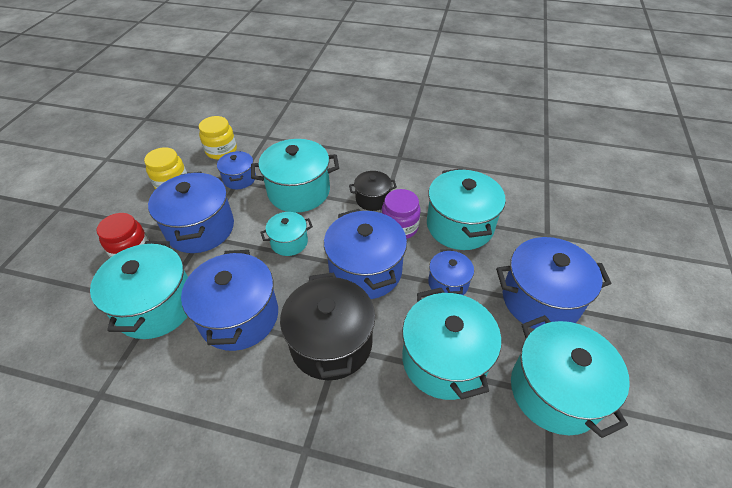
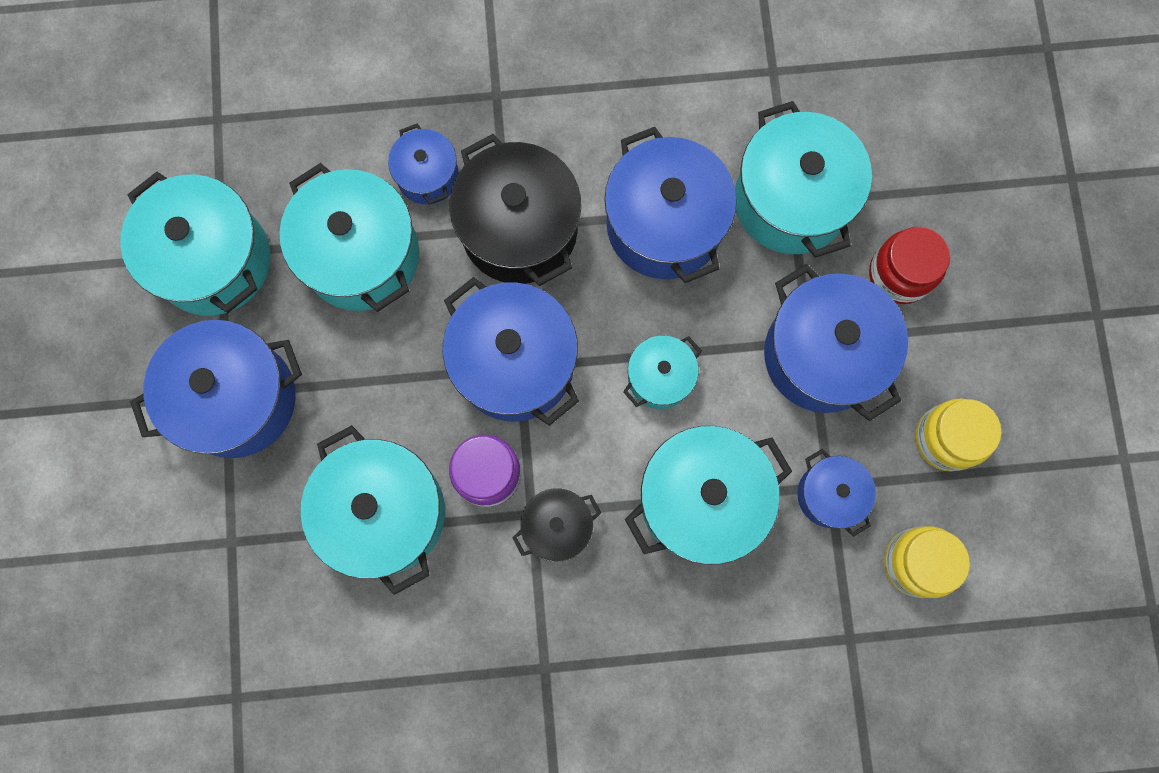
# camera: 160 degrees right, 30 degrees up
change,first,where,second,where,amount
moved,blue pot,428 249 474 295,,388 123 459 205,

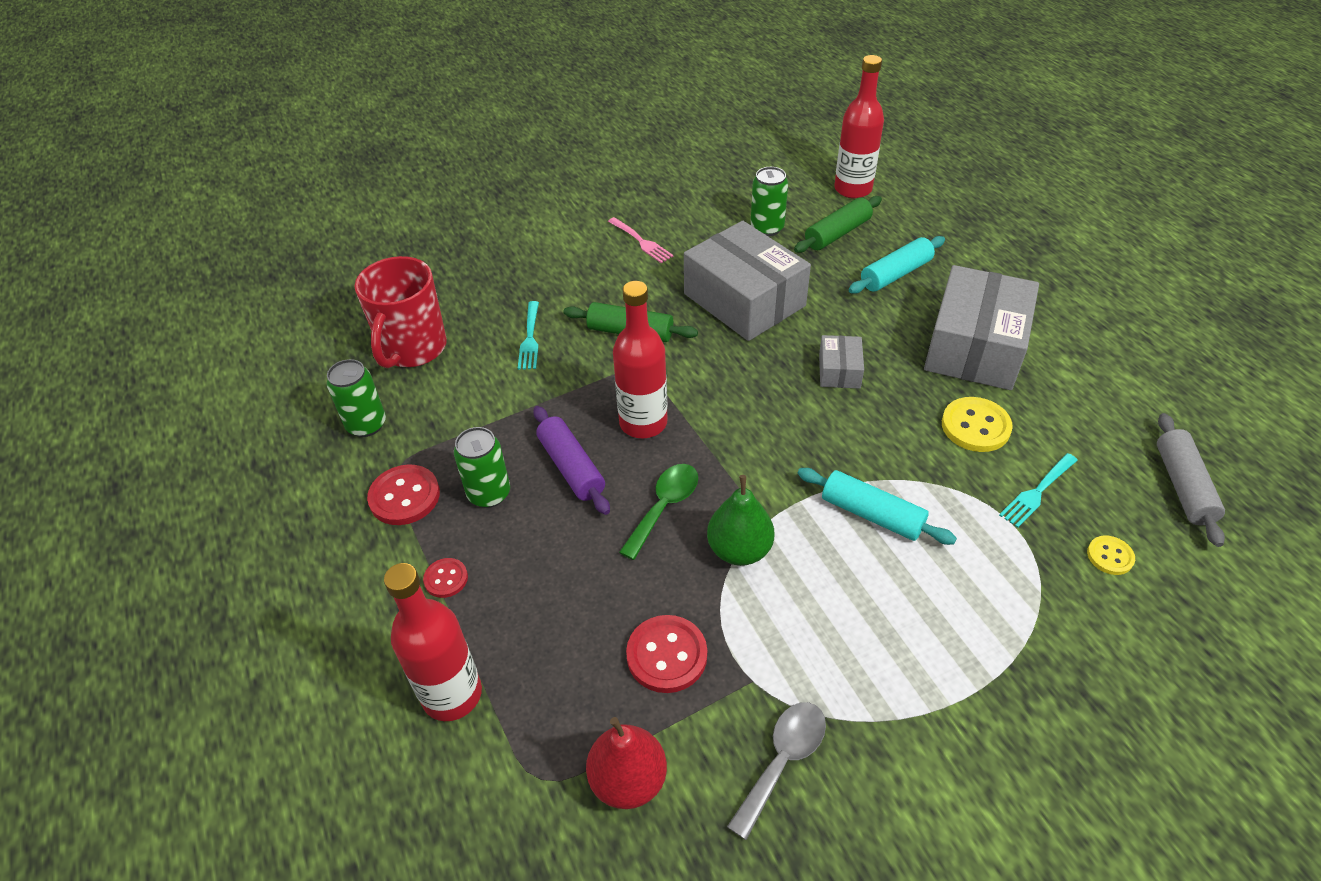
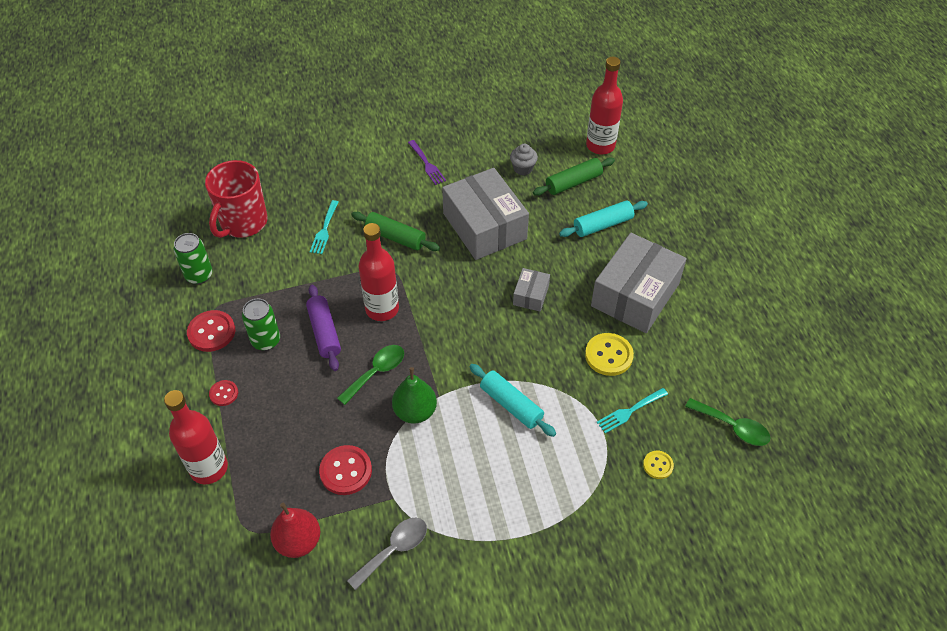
# camera: 10 degrees right, 5 degrees up
change,first,where,second,where,amount
recoloured,pink fork,608 217 674 263,purple fork,408 140 446 185,
replaced,green can,751 167 788 236,grey cupcake,510 144 538 175,
replaced,grey rolling pin,1157 413 1225 547,green spoon,685 398 770 446,

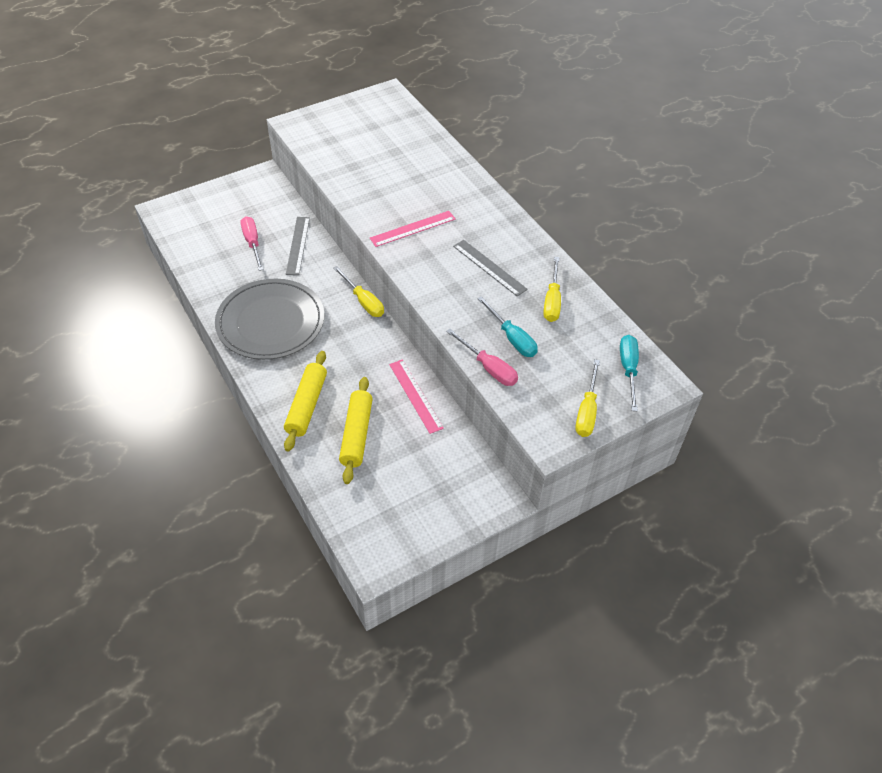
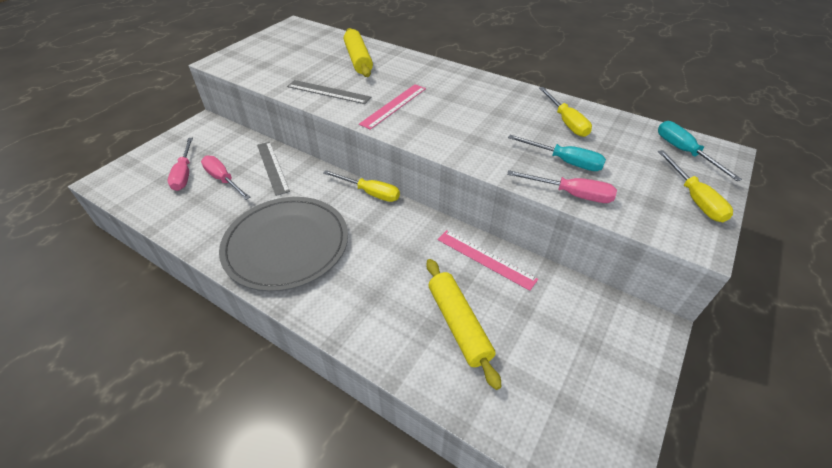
# camera: 25 degrees left, 5 degrees down
change,first,where,second,where,amount
added,,,pink screwdriver,168 138 193 191,
moved,grey ruler,453 240 528 296,,287 80 371 104,
moved,yellow rolling pin,284 351 327 452,,344 28 373 77,

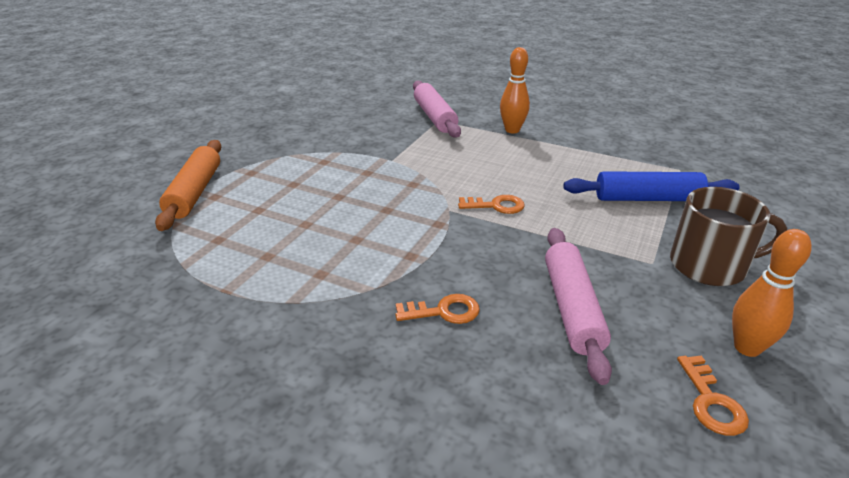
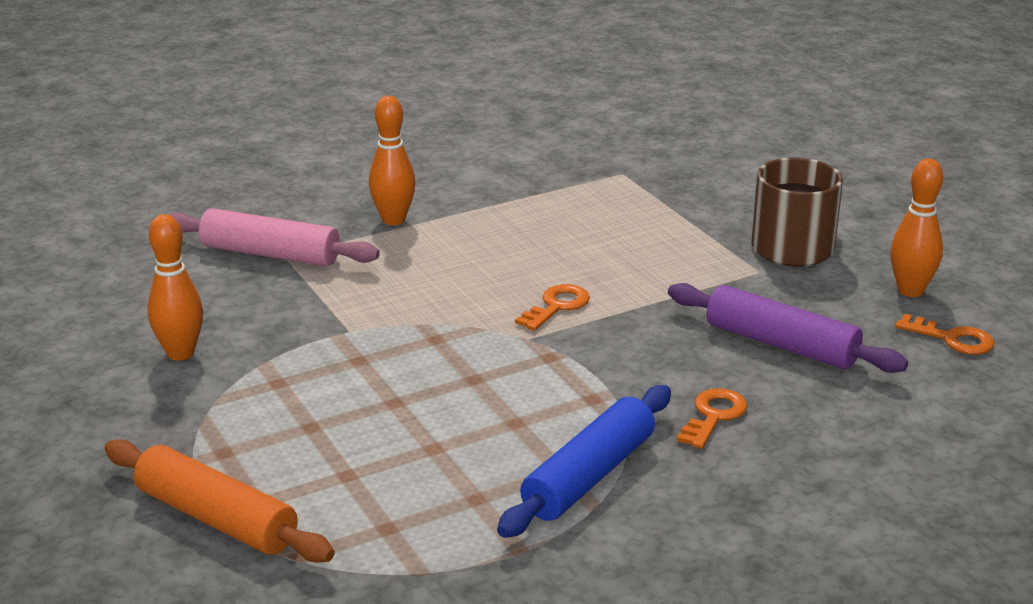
# camera: 55 degrees left, 5 degrees down
change,first,where,second,where,amount
added,,,orange bowling pin,147 214 203 360,
moved,blue rolling pin,563 171 740 201,,497 385 671 538,
recoloured,pink rolling pin,545 228 612 385,purple rolling pin,668 283 908 373,

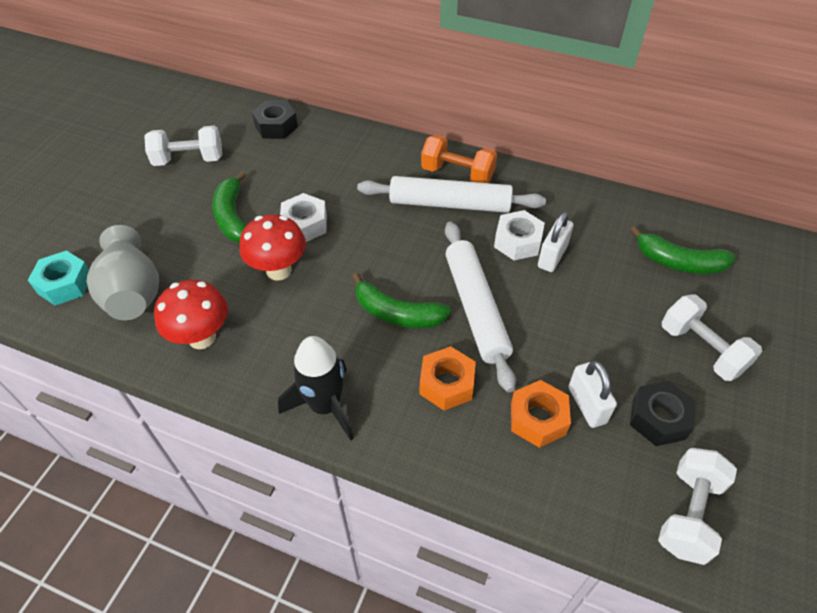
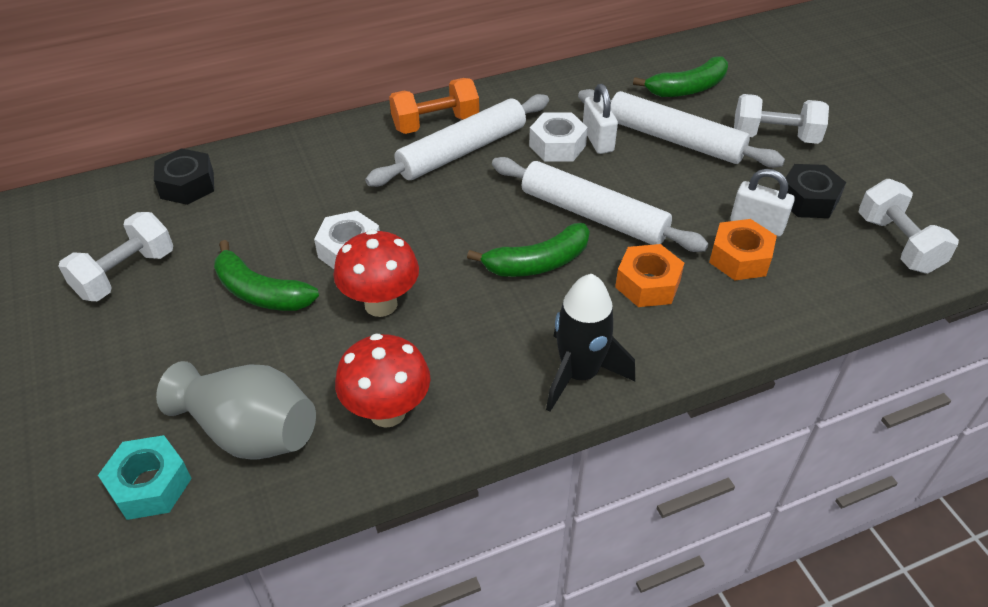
# camera: 45 degrees left, 5 degrees down
change,first,where,second,where,amount
added,,,white rolling pin,578 89 785 168,

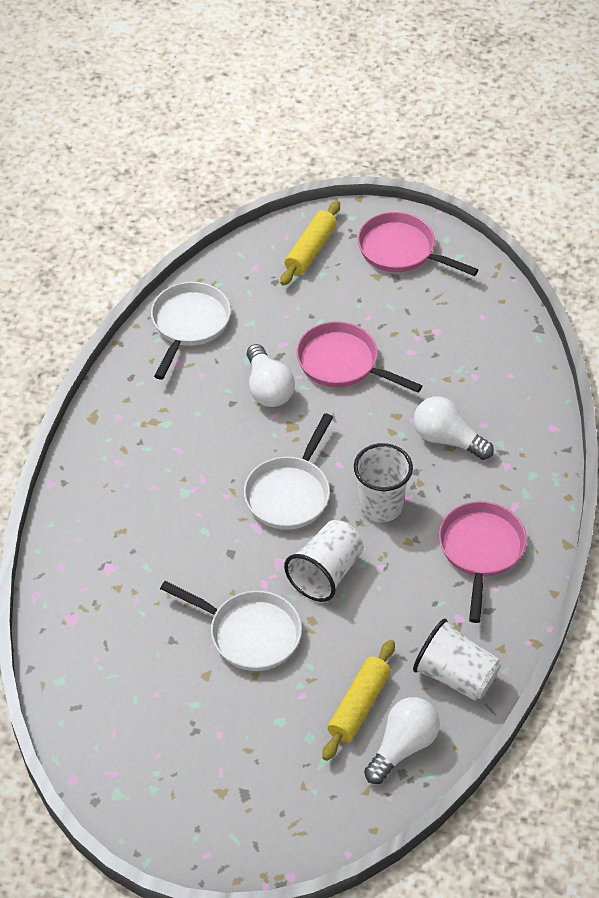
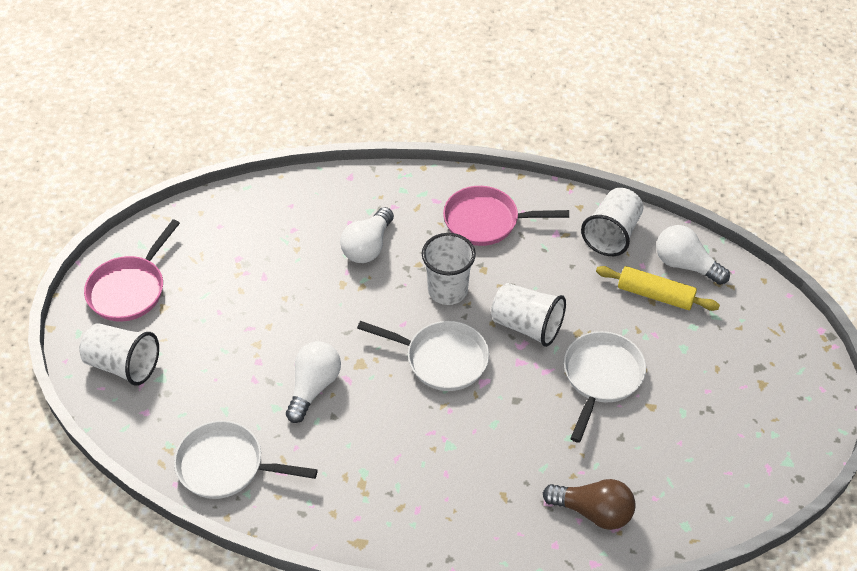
# camera: 95 degrees left, 0 degrees up
change,first,where,second,where,amount
replaced,yellow rolling pin,280 201 340 286,white cup,79 323 159 386,
turned,white light bulb,247 344 295 407,,286 341 341 423,45 degrees counterclockwise
added,,,brown light bulb,543 479 636 530,
removed,pink pan,296 321 422 393,,,

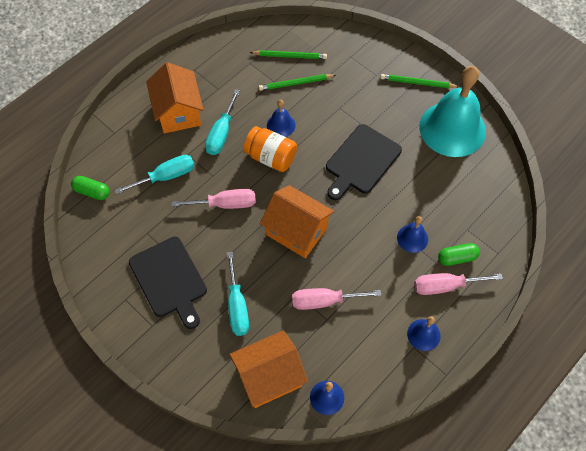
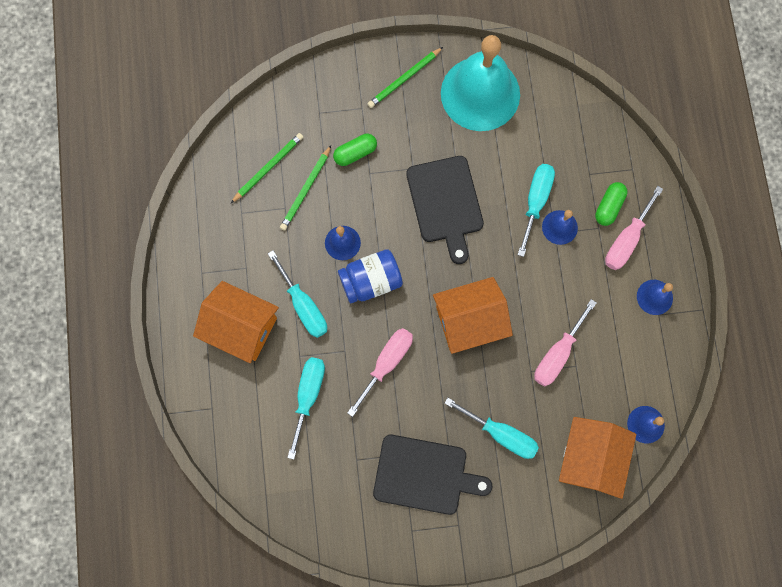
# camera: 50 degrees left, 15 degrees up
change,first,where,second,where,amount
moved,green capsule,71 176 110 200,,333 134 377 166,
recoloured,orange jar,243 126 297 172,blue jar,338 249 403 303,
added,,,turquoise screwdriver,518 164 555 257,

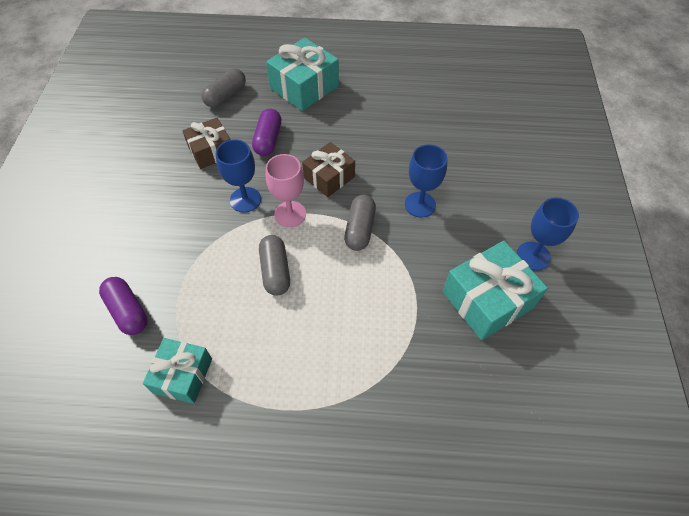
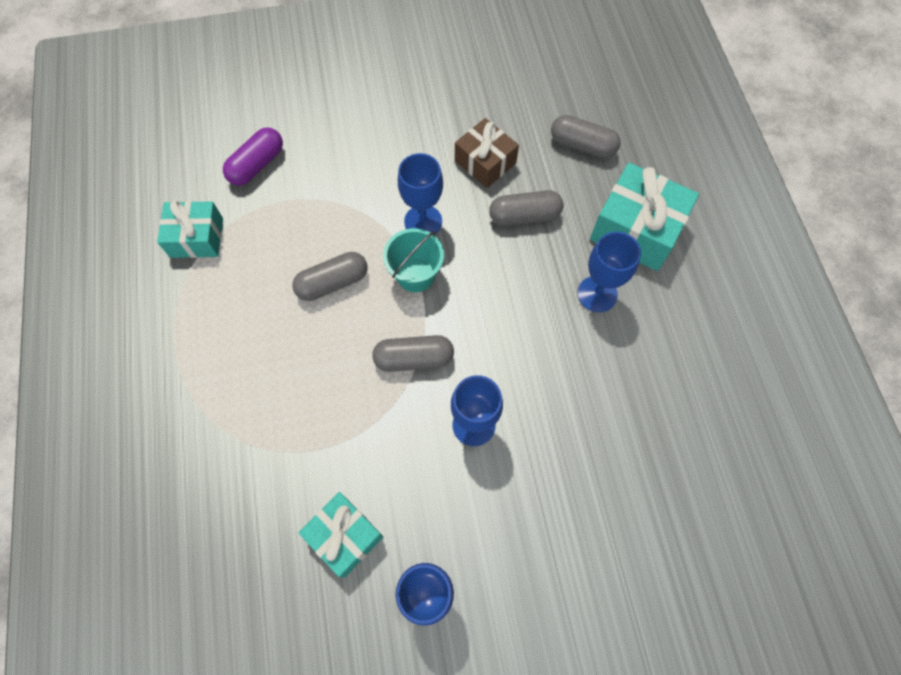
# camera: 75 degrees right, 10 degrees up
change,first,where,second,where,amount
resized,turquoise gift,443 241 548 340,,298 492 383 578,x0.66
replaced,pink goblet,266 154 306 227,turquoise bucket,383 228 444 292,
recoloured,purple capsule,252 109 281 156,grey capsule,489 190 564 226,
added,,,blue goblet,577 232 641 312,
removed,brown gift,302 142 355 197,,,

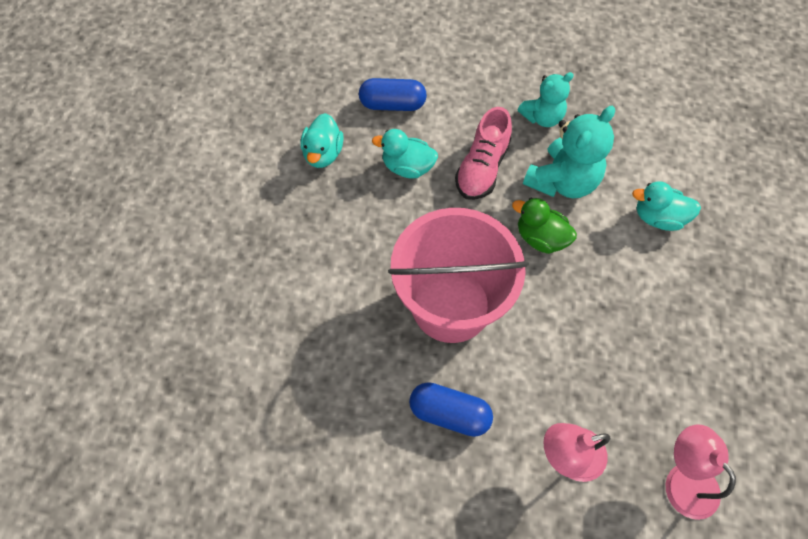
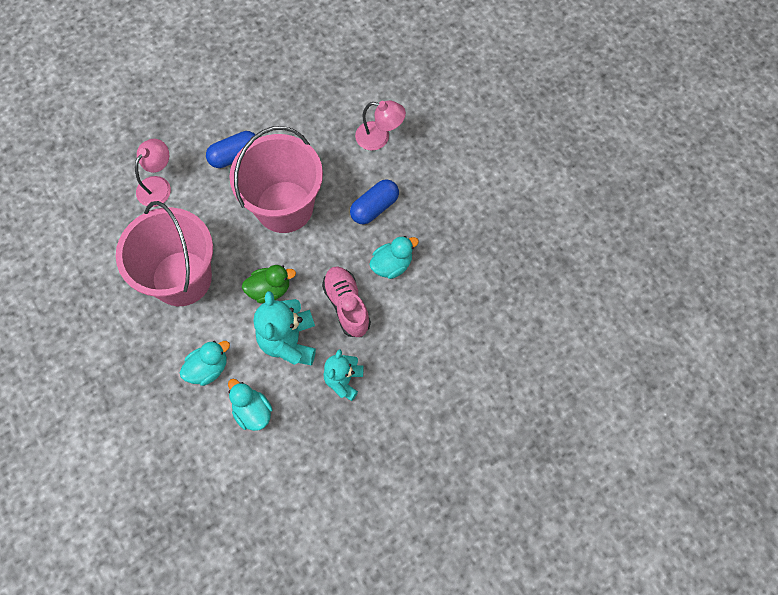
# camera: 135 degrees right, 5 degrees up
change,first,where,second,where,amount
added,,,pink bucket,116 201 213 306,
moved,turquoise duck,300 113 344 168,,228 379 273 431,
moved,blue capsule,359 78 427 111,,350 179 399 224,
moved,pink lamp,666 425 736 520,,355 100 406 151,

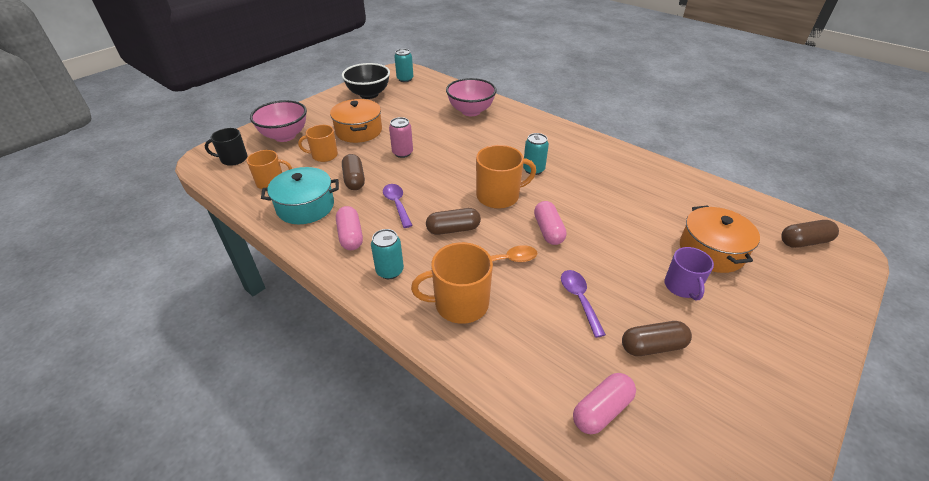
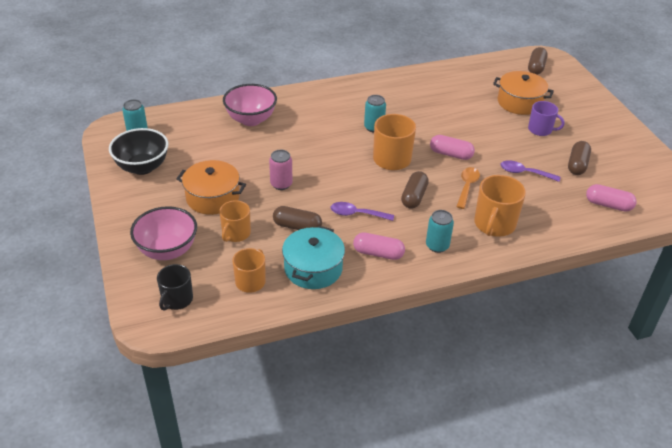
# camera: 60 degrees left, 0 degrees up
change,first,where,second,where,amount
turned,pink capsule,573 373 636 435,,586 184 637 212,60 degrees counterclockwise

